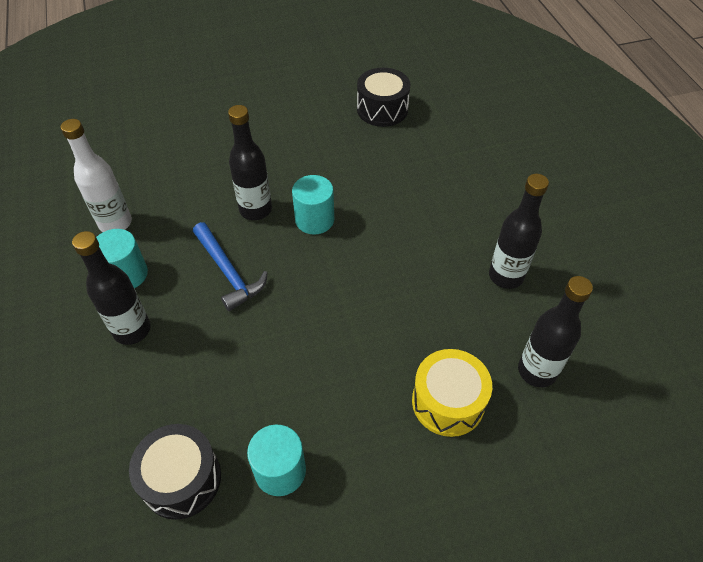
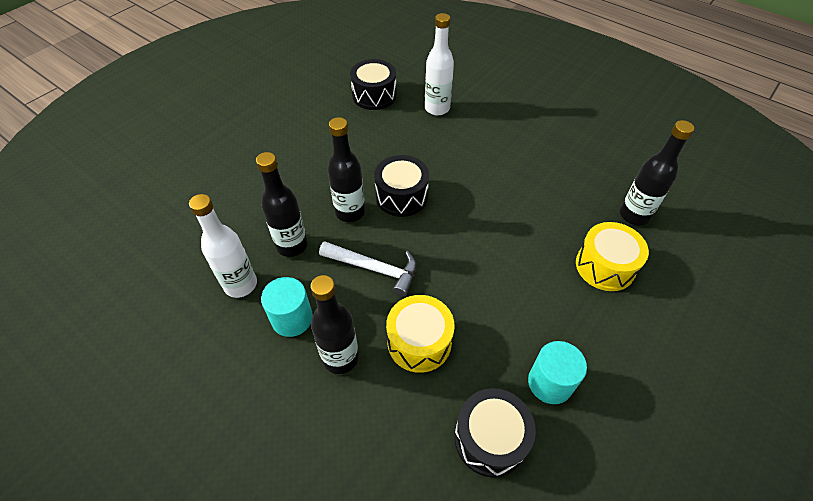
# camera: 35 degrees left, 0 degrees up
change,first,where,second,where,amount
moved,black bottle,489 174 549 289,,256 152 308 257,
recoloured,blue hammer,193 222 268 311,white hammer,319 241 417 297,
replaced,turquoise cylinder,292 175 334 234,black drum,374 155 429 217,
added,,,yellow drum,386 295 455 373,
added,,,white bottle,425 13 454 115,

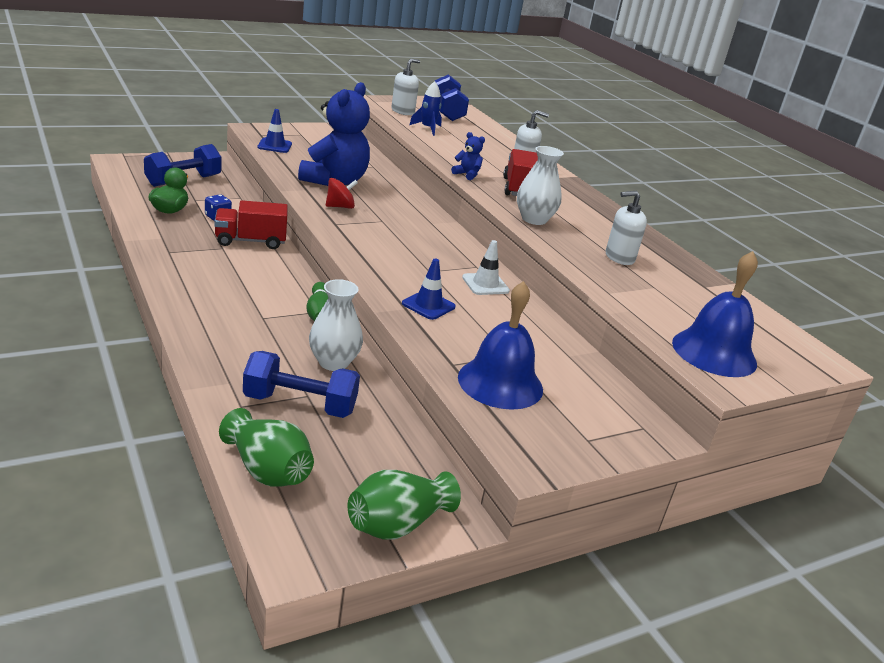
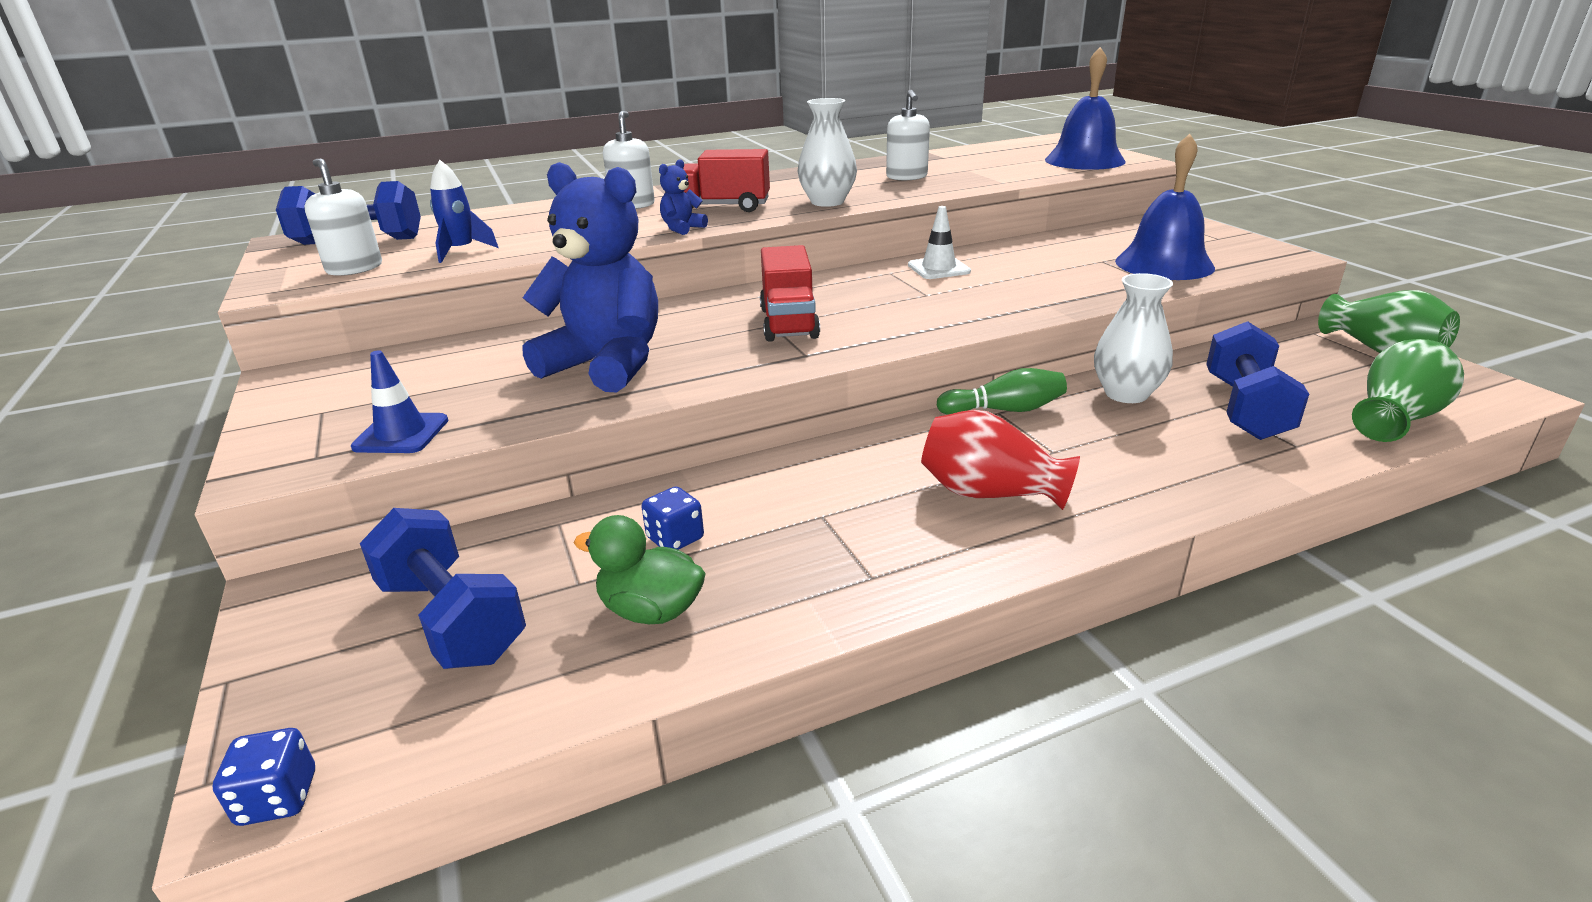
# camera: 80 degrees left, 0 degrees up
change,first,where,second,where,amount
added,,,blue dice,212 728 315 826,
moved,red truck,214 200 288 249,,760 245 820 342,
added,,,red vase,921 410 1080 510,
removed,red spinning top,326 178 358 209,,,
removed,blue traffic cone,402 259 456 320,,,

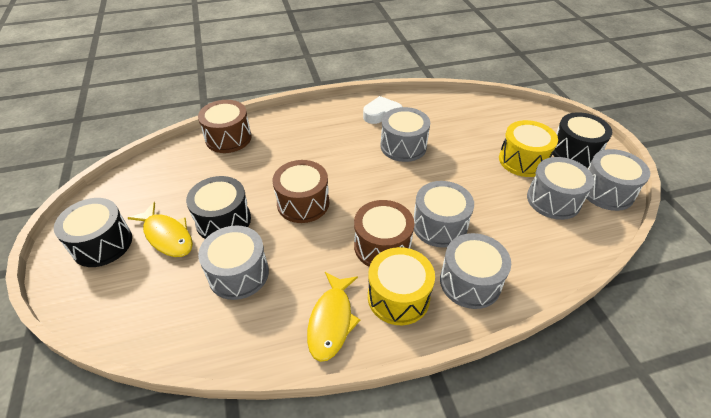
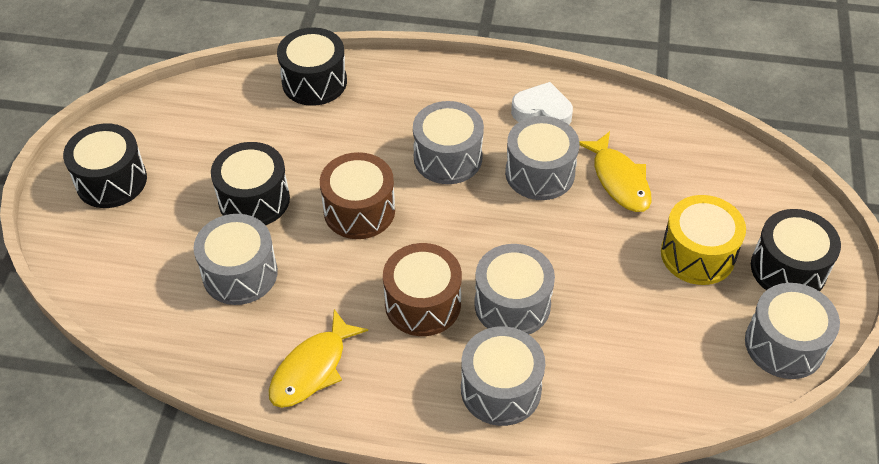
# camera: 25 degrees right, 5 degrees up
change,first,where,second,where,amount
recoloured,brown drum,198 100 252 153,black drum,277 27 347 106,
moved,grey drum,527 157 594 220,,413 101 484 184,
moved,yellow fish,128 202 193 257,,579 131 652 212,
removed,yellow drum,368 247 435 325,,,

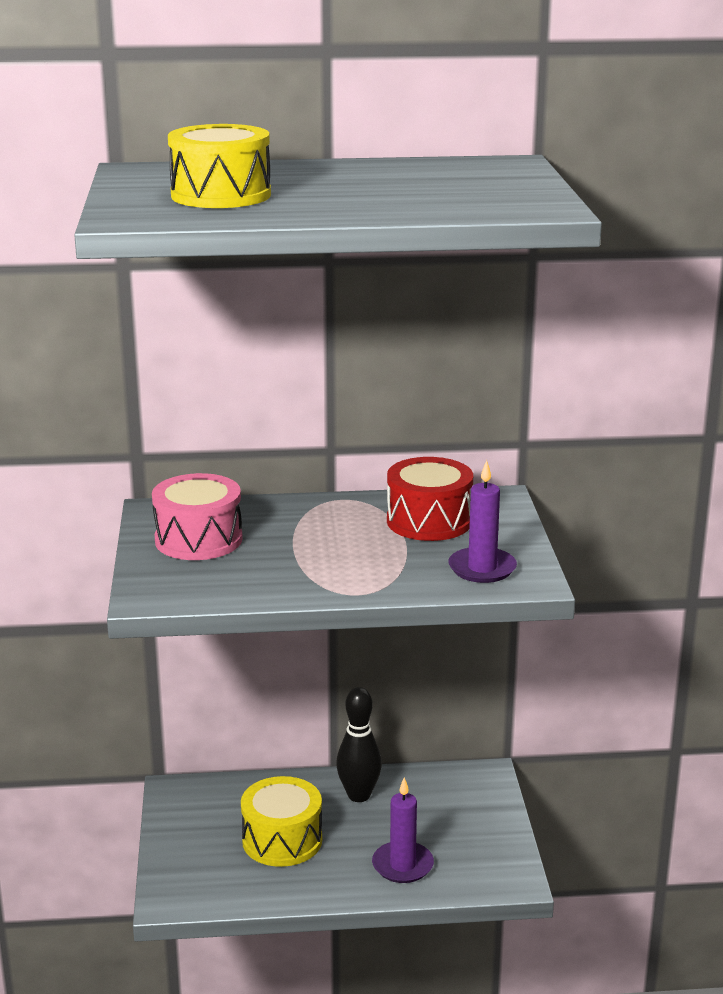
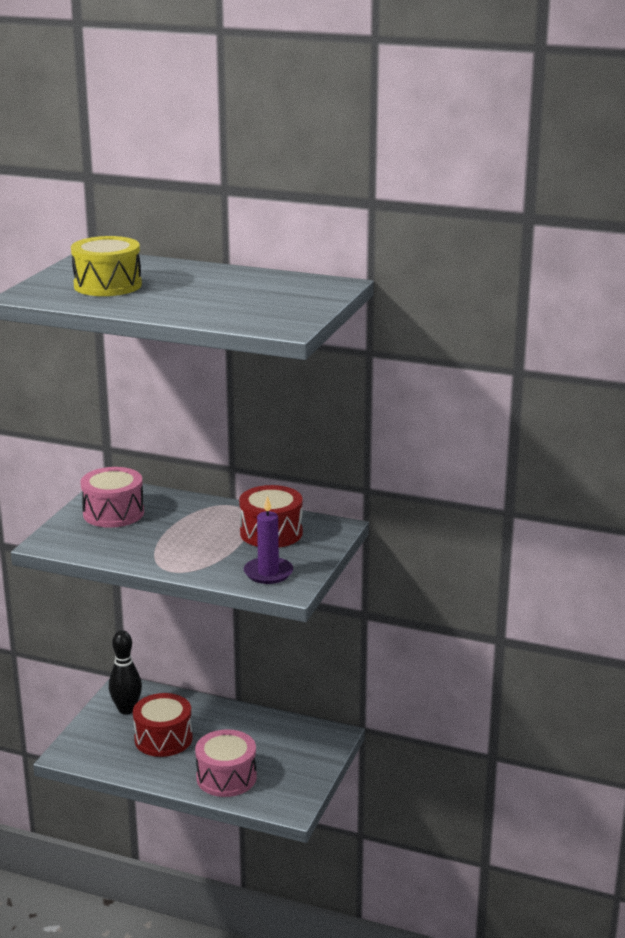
# camera: 25 degrees right, 0 degrees up
change,first,where,second,where,amount
moved,black bowling pin,336 687 382 802,,109 630 142 715,
recoloured,yellow drum,241 776 322 867,red drum,133 693 192 757,
replaced,purple candle,372 777 434 883,pink drum,195 729 257 797,

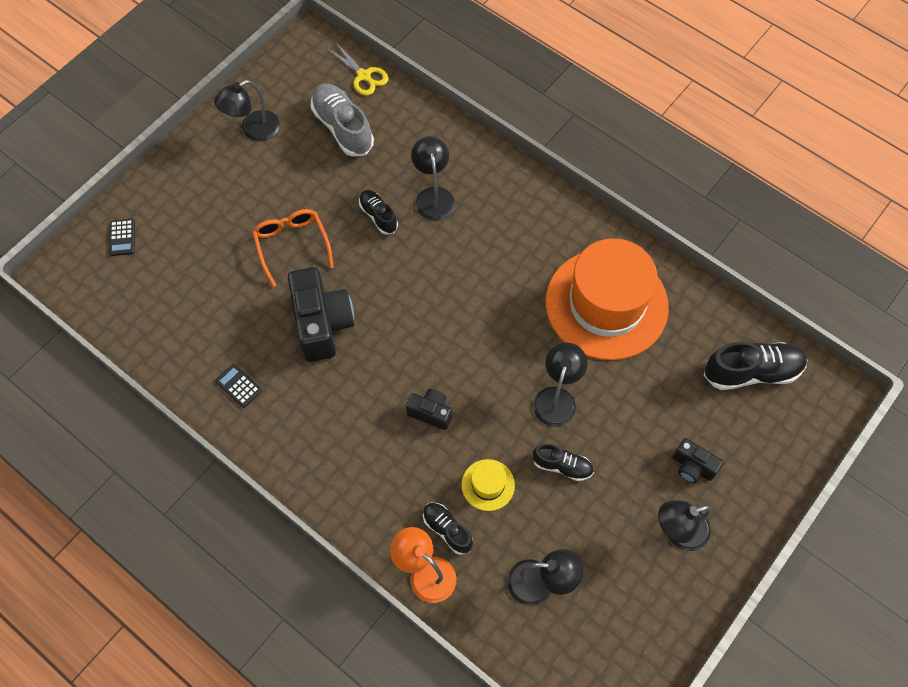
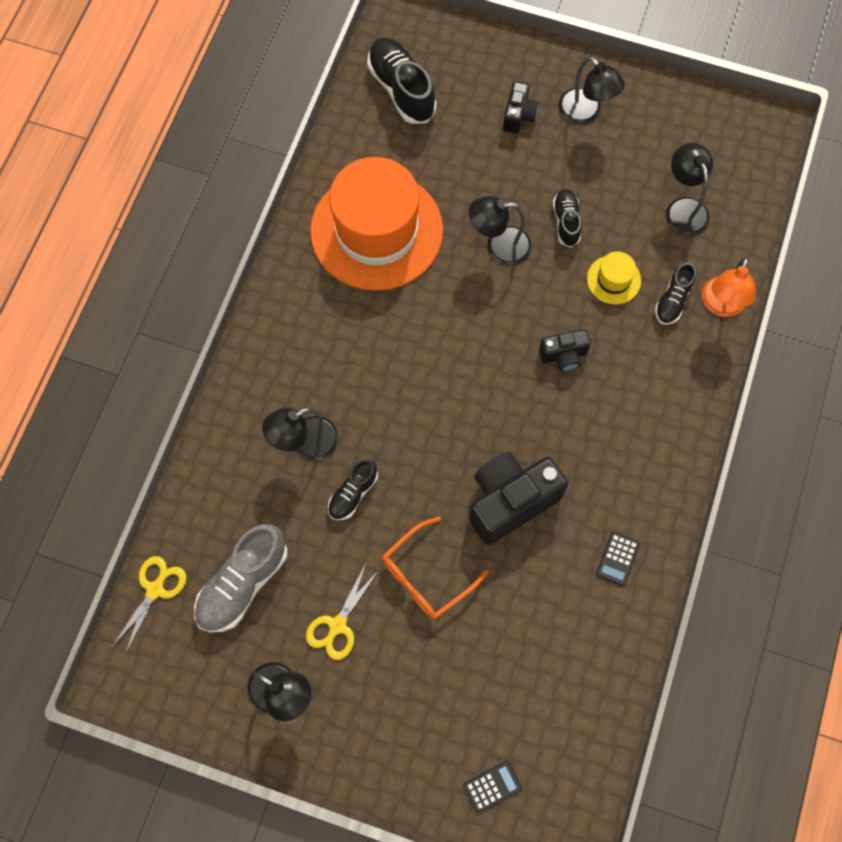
# camera: 110 degrees left, 5 degrees up
change,first,where,second,where,amount
added,,,yellow scissors,306 564 379 660,
turned,black camera,406 389 452 430,,539 329 591 372,105 degrees counterclockwise

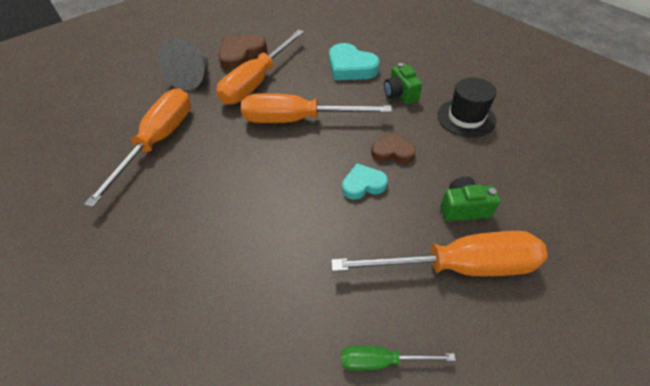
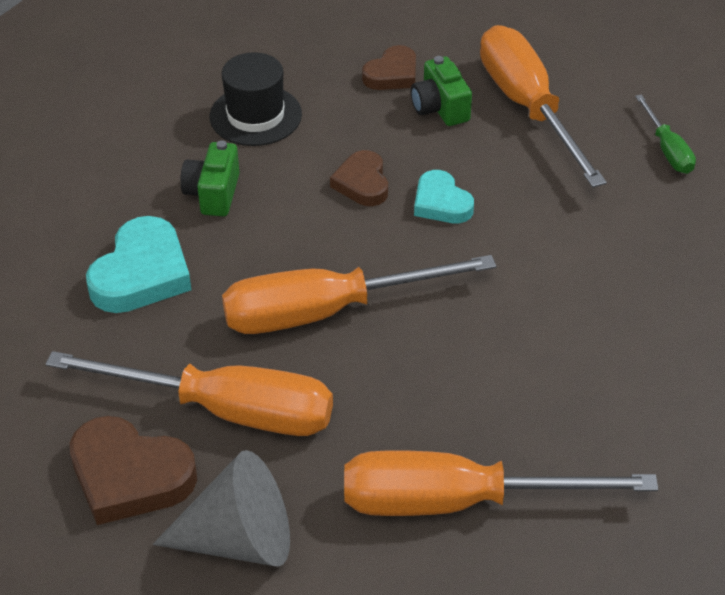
# camera: 110 degrees left, 5 degrees down
change,first,where,second,where,amount
turned,green camera,384 63 422 104,,180 140 240 217,135 degrees clockwise
turned,orange screwdriver,241 93 392 123,,222 255 496 334,90 degrees clockwise
added,,,brown heart,362 45 416 90,

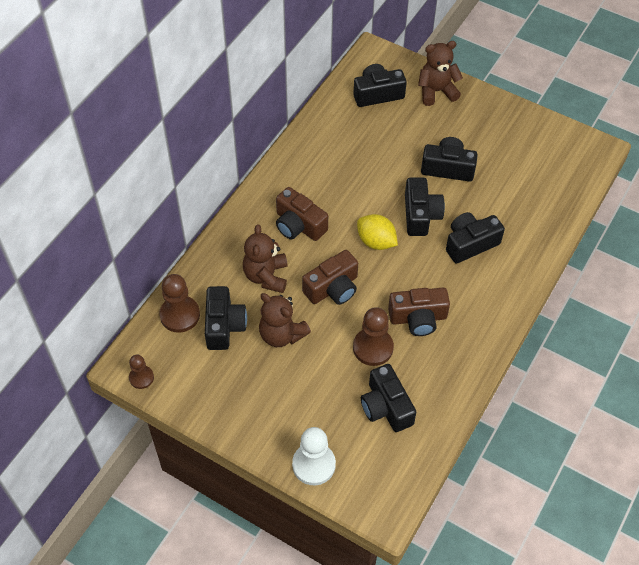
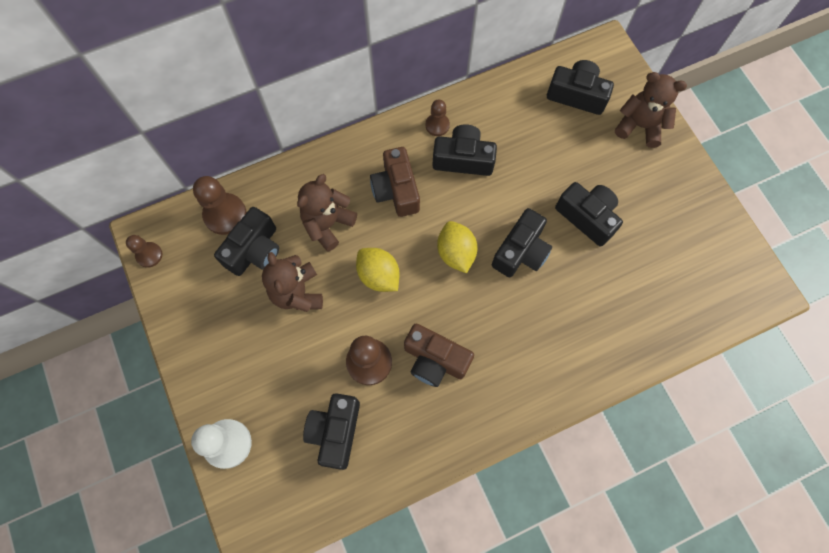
# camera: 35 degrees right, 15 degrees up
change,first,where,second,where,amount
replaced,brown camera,302 250 358 305,yellow lemon,356 248 400 292,
added,,,brown pawn,426 100 450 136,
moved,black camera,446 212 505 264,,432 124 497 176,

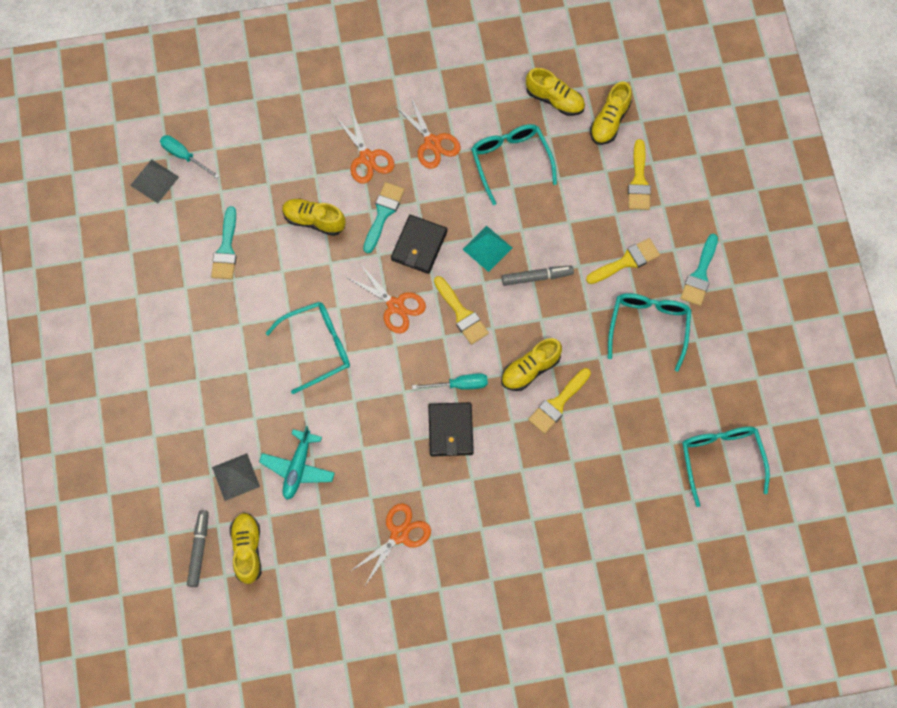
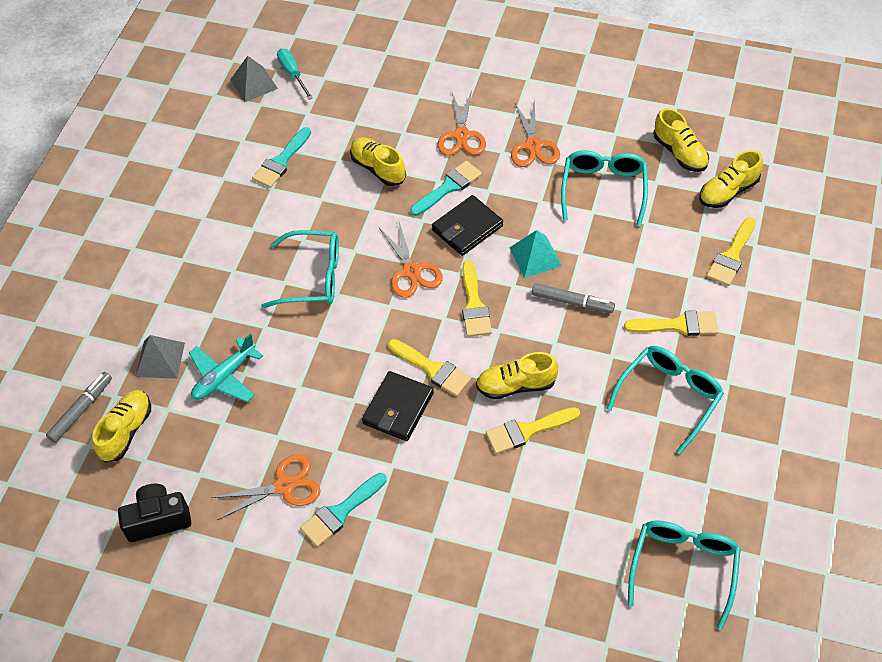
# camera: 30 degrees right, 15 degrees down
change,first,where,second,where,amount
added,,,black camera,118 484 191 542,
moved,turquoise brush,680 234 718 306,,300 473 387 547,
replaced,turquoise screwdriver,412 373 488 390,yellow brush,388 339 471 396,

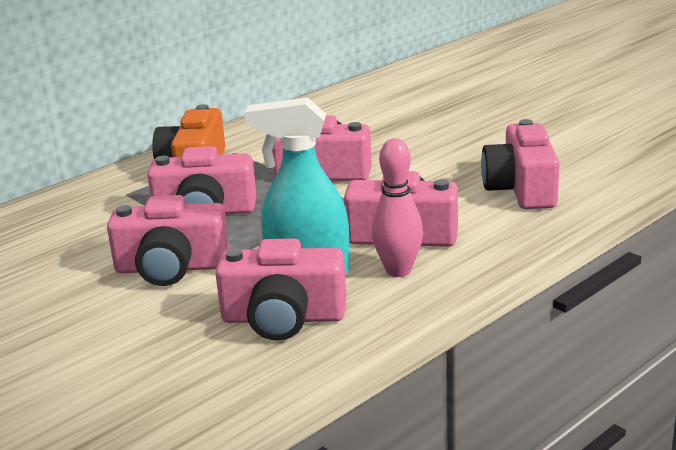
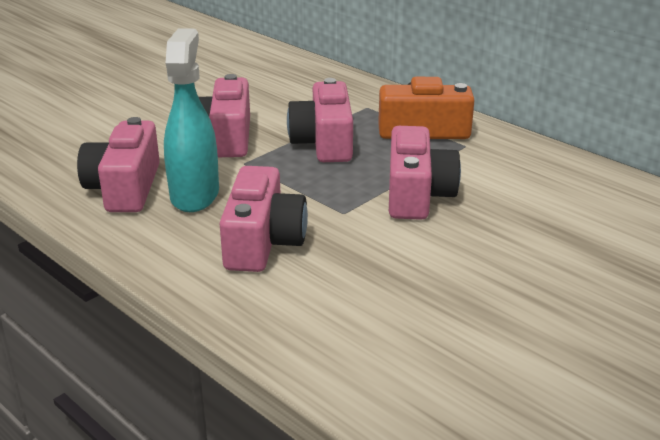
# camera: 85 degrees right, 5 degrees up
change,first,where,second,where,amount
removed,pink bowling pin,372 139 423 277,,,
removed,pink camera,481 119 560 209,,,

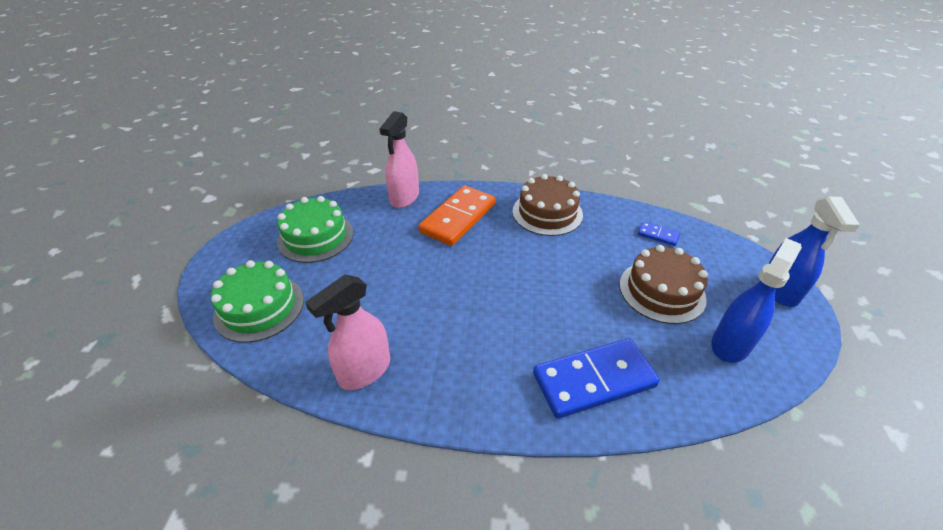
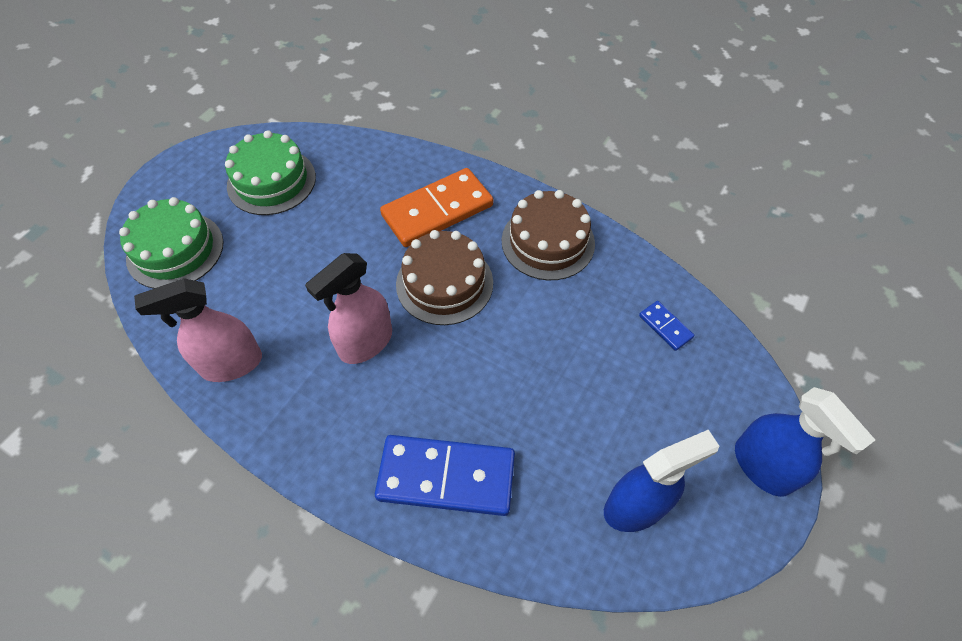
# camera: 25 degrees right, 15 degrees up
change,first,where,second,where,amount
moved,pink spray bottle,379 111 419 208,,305 253 392 364,
moved,brown cake,620 245 708 324,,396 230 493 325,
turned,blue spray bottle,769 197 860 307,,735 387 875 497,60 degrees counterclockwise

